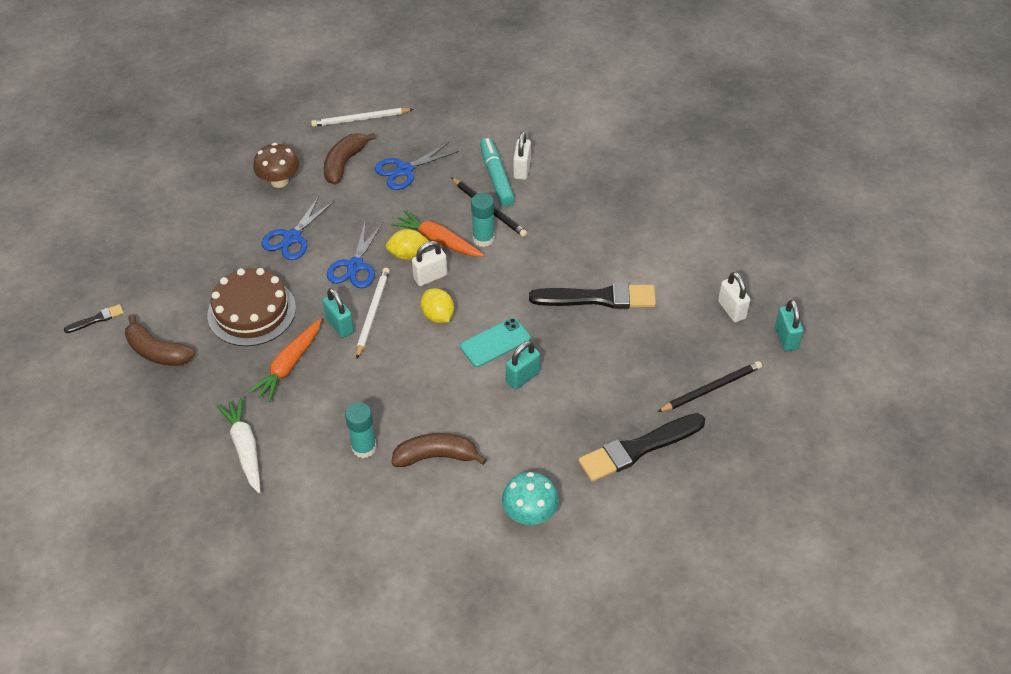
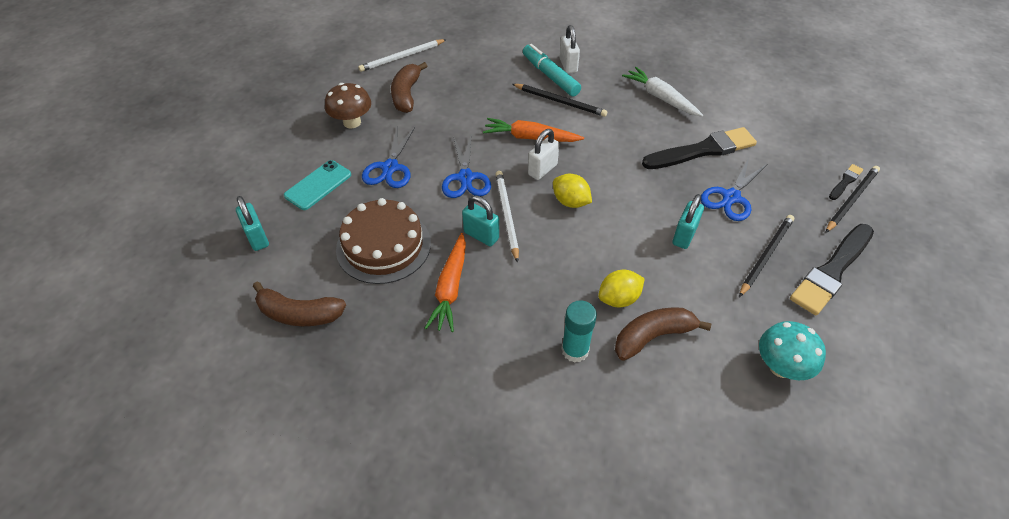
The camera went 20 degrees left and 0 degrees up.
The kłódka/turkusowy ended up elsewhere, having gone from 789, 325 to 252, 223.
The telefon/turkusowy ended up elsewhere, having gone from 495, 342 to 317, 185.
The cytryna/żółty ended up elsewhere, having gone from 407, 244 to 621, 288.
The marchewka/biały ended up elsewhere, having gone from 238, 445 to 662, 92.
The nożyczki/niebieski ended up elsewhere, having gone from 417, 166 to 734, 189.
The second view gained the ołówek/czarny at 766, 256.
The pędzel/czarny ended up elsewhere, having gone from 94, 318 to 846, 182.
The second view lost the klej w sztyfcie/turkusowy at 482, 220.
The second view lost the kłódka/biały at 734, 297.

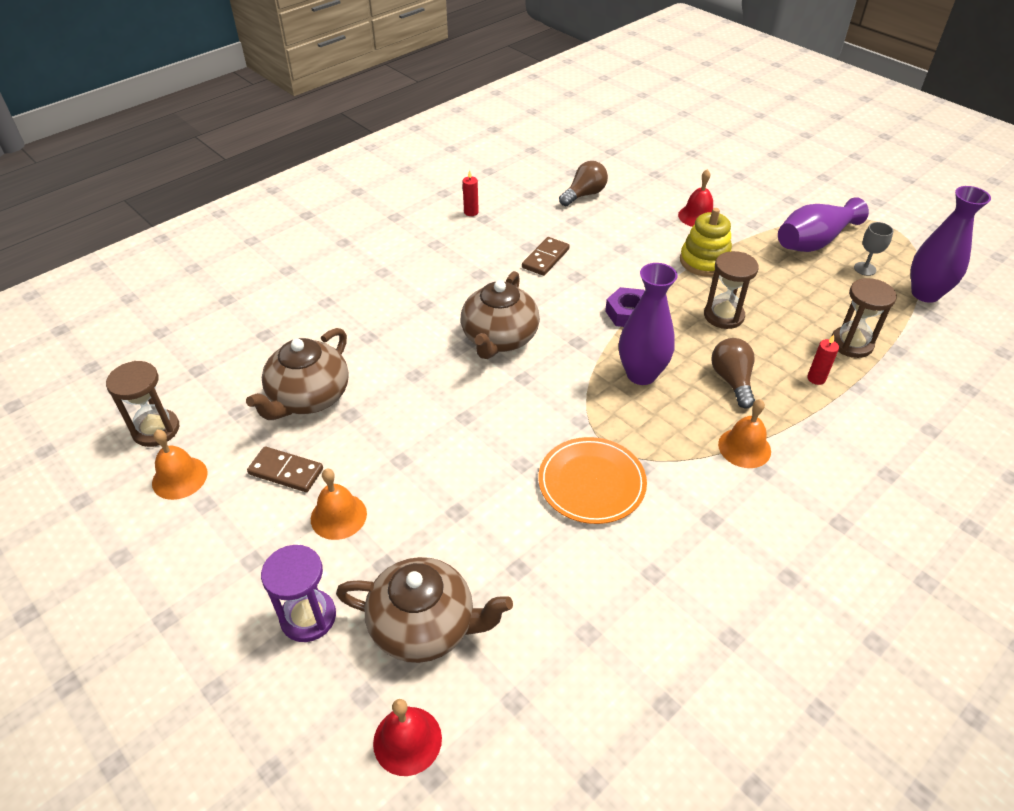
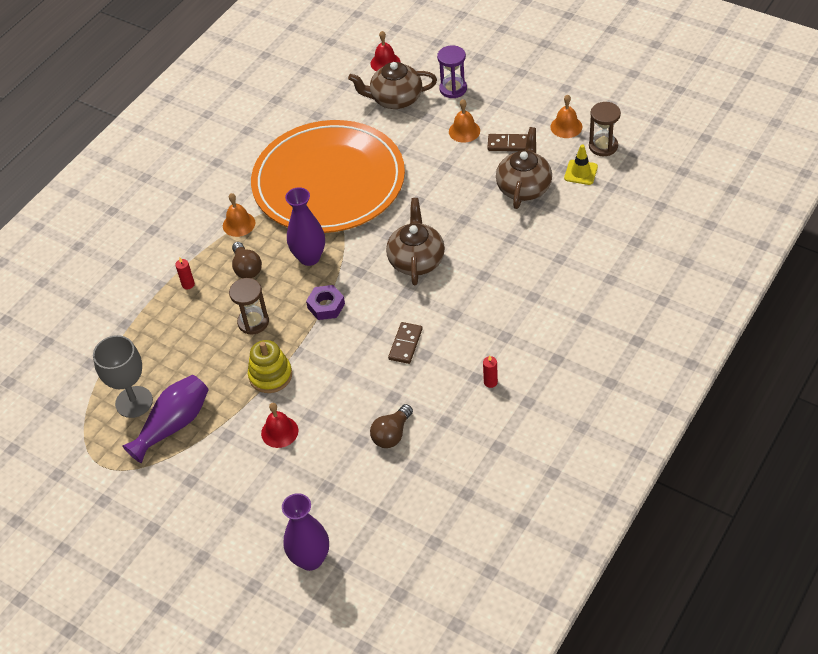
The camera went 170 degrees right and 5 degrees up.
The size of the kielich/szary at 873, 249 changed by a factor of 2.02.
The size of the talerz/pomarańczowy at 592, 480 changed by a factor of 2.38.
The wazon/fioletowy ended up elsewhere, having gone from 951, 244 to 305, 532.
The second view gained the pachołek/żółty at 581, 164.
The second view lost the klepsydra/brązowy at 864, 318.

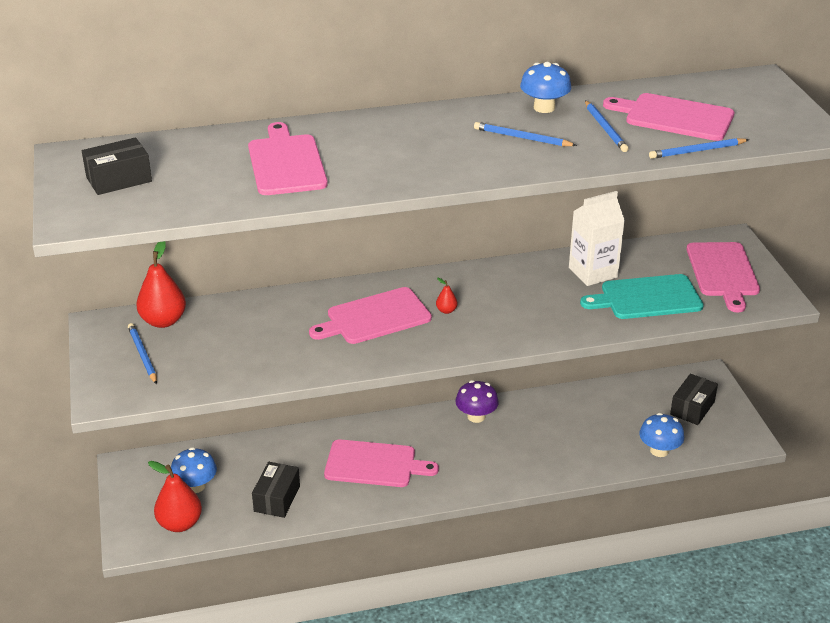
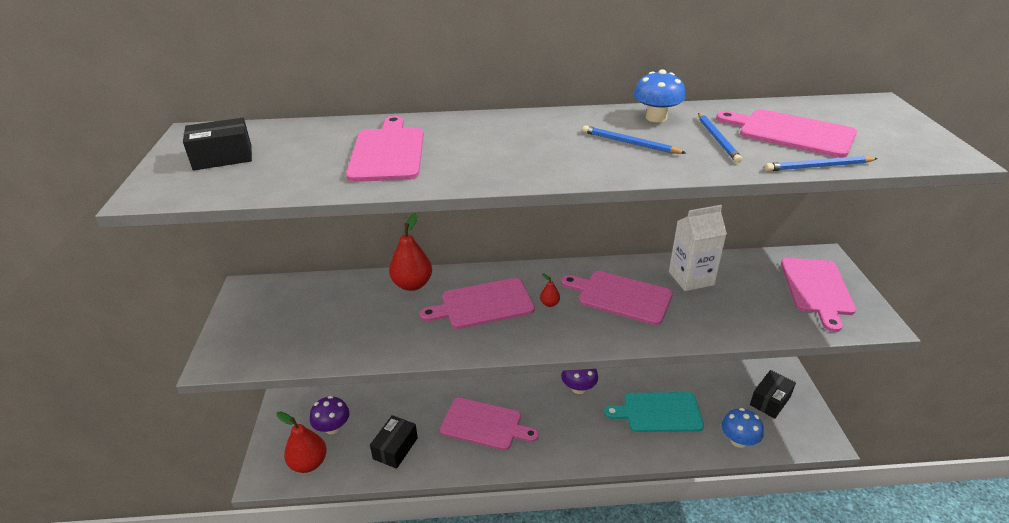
The camera went 10 degrees right and 0 degrees up.
What was the grzyb/niebieski at 194, 470 turned into the grzyb/fioletowy at 329, 415.
The gruszka/czerwony ended up elsewhere, having gone from 161, 284 to 410, 252.
The second view gained the deska do krojenia/różowy at 617, 298.
The deska do krojenia/turkusowy ended up elsewhere, having gone from 641, 296 to 654, 412.
The second view lost the ołówek/niebieski at 142, 353.

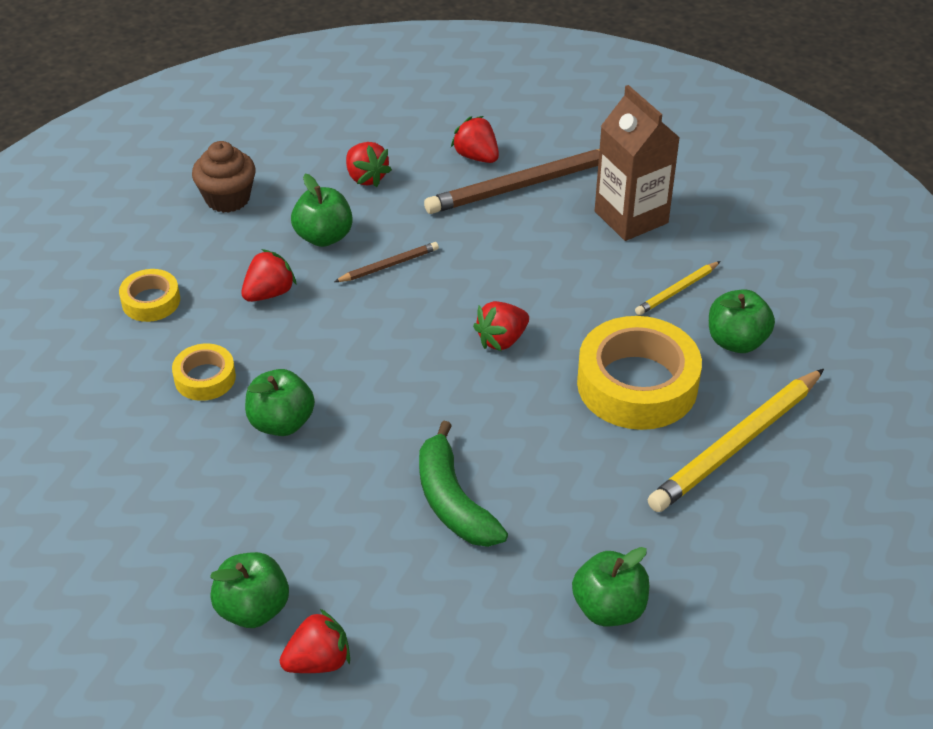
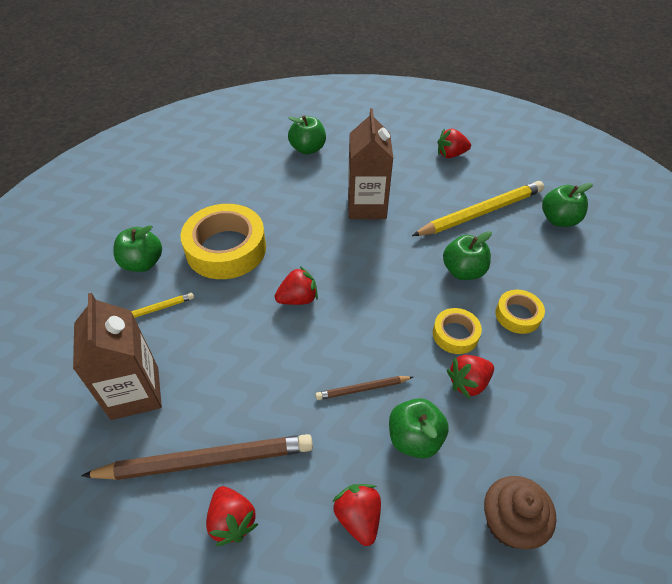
The camera went 165 degrees left and 5 degrees up.
Where the banan/zielony stood at 463, 484, the karton mleka/brązowy came to stand at 370, 163.
The ołówek/żółty ended up elsewhere, having gone from 735, 440 to 478, 208.
The taśma klejąca/żółty ended up elsewhere, having gone from 149, 295 to 457, 331.
The jabłko/zielony ended up elsewhere, having gone from 249, 590 to 567, 205.

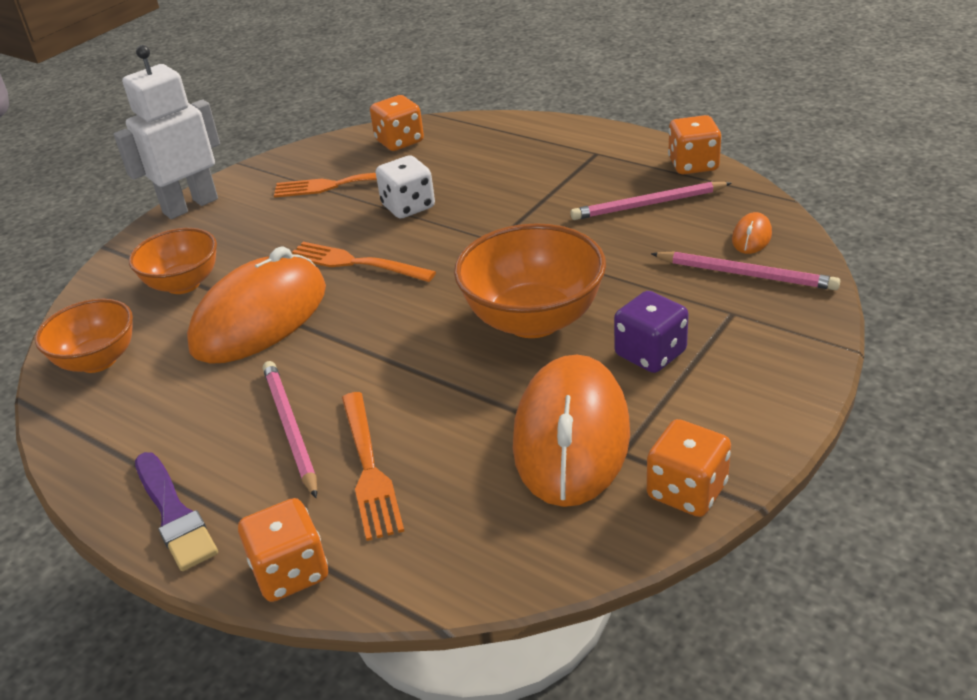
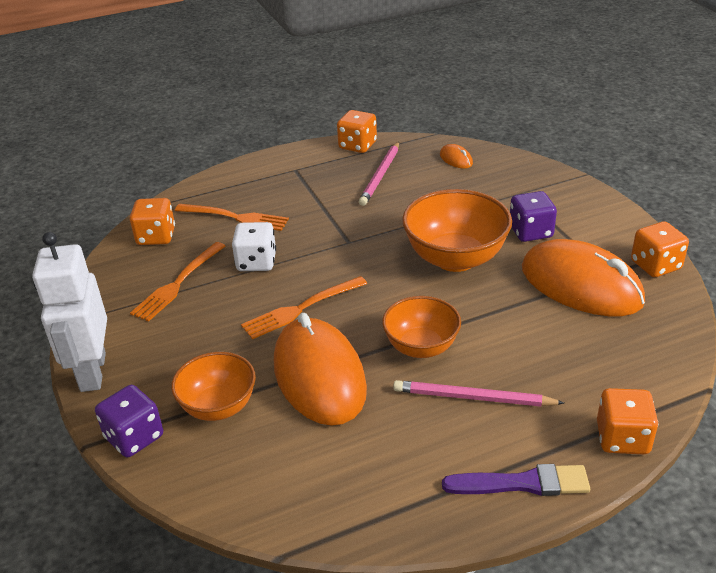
The camera went 60 degrees left and 0 degrees up.
The second view gained the kostka do gry/fioletowy at 129, 421.
The widelec/pomarańczowy ended up elsewhere, having gone from 373, 466 to 232, 217.
The miska/pomarańczowy ended up elsewhere, having gone from 84, 336 to 421, 327.
The second view lost the ołówek/różowy at 745, 270.

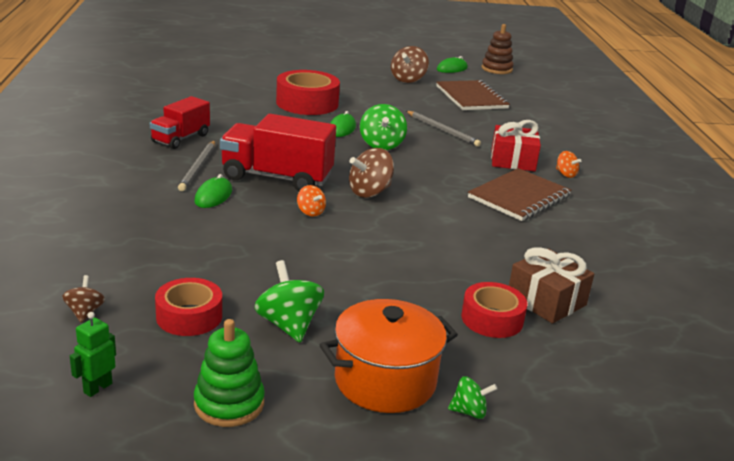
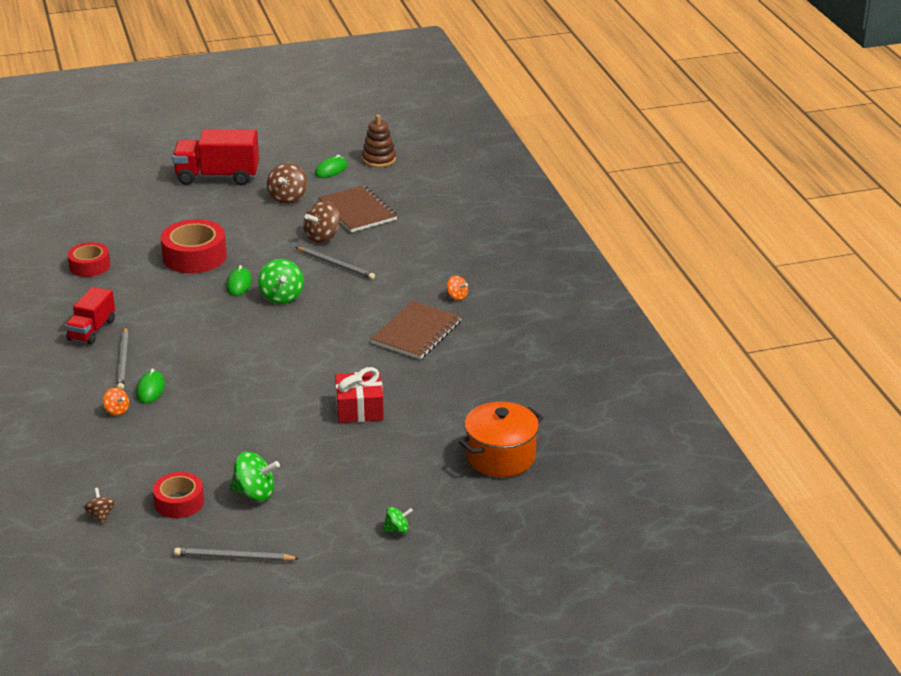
The camera went 10 degrees left and 5 degrees up.
The taśma klejąca/czerwony ended up elsewhere, having gone from 494, 310 to 88, 259.
The bączek/pomarańczowy ended up elsewhere, having gone from 311, 201 to 116, 402.
The ciężarówka/czerwony ended up elsewhere, having gone from 278, 152 to 215, 157.
Where the zabawka nakładanka/zielony stood at 229, 373, the ołówek/szary came to stand at 237, 555.
The bączek/zielony at 289, 301 ended up facing another way, 135 degrees clockwise from before.
The bączek/brązowy ended up elsewhere, having gone from 371, 173 to 321, 222.
The prezent/czerwony ended up elsewhere, having gone from 516, 145 to 359, 395.
The garnek/pomarańczowy ended up elsewhere, having gone from 389, 356 to 501, 439.
The second view lost the robot/zielony at 93, 354.
The second view lost the prezent/brązowy at 551, 285.

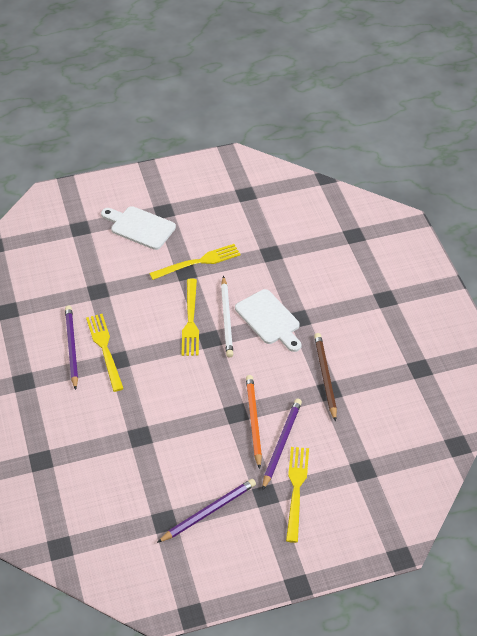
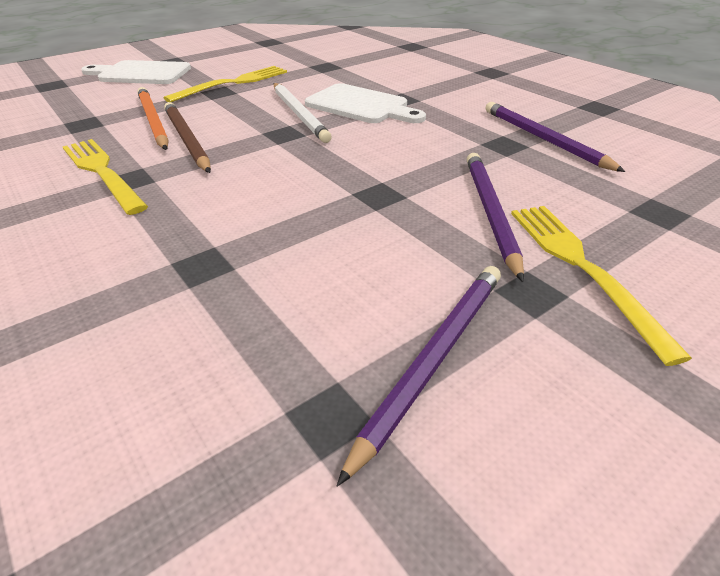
The camera went 20 degrees left and 10 degrees down.
The ołówek/pomarańczowy ended up elsewhere, having gone from 254, 422 to 153, 118.
The ołówek/brązowy ended up elsewhere, having gone from 325, 377 to 187, 137.
The ołówek/fioletowy ended up elsewhere, having gone from 71, 348 to 555, 137.
The second view lost the widelec/żółty at 190, 317.

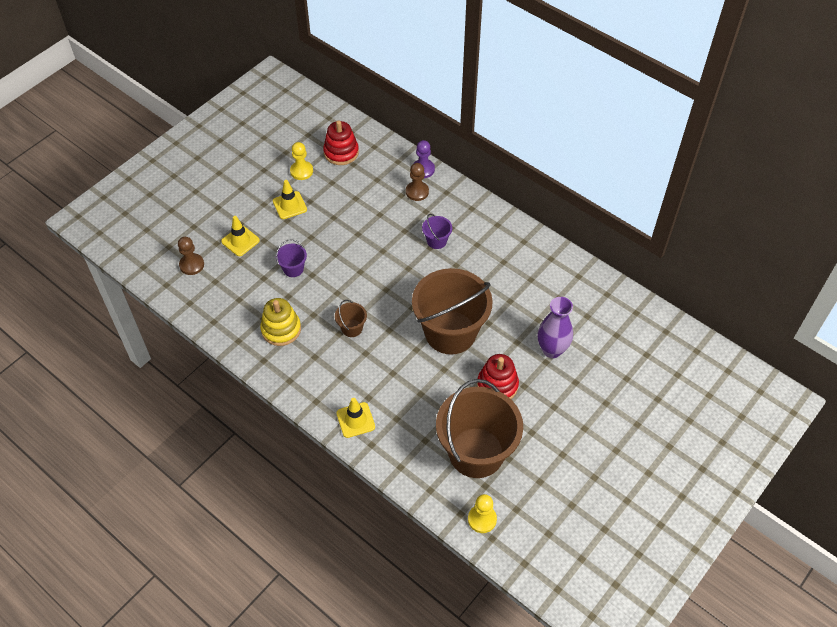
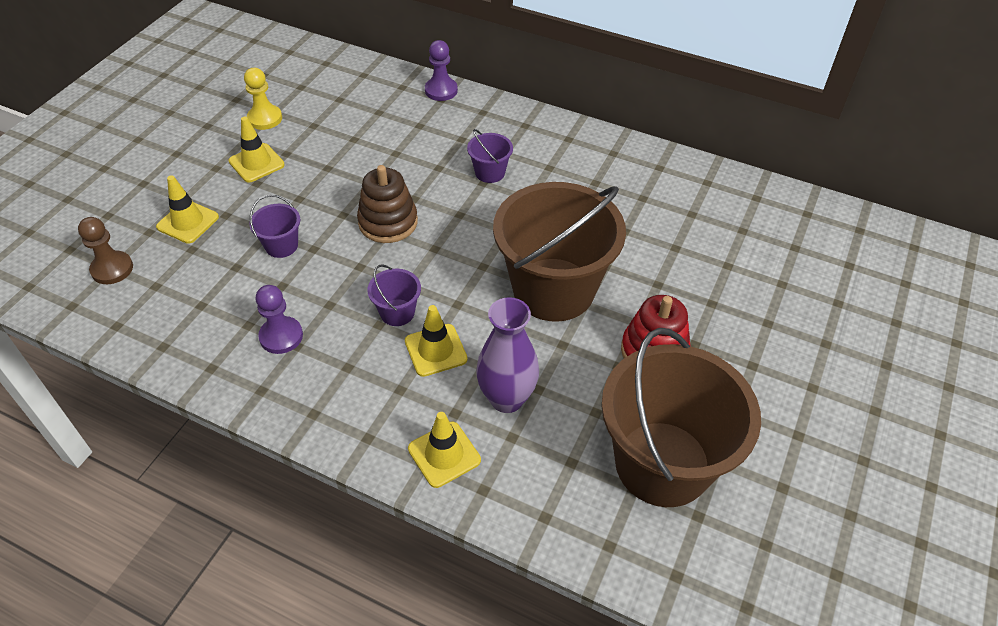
The camera went 15 degrees left and 5 degrees down.
Where the zabawka nakładanka/żółty stood at 280, 322, the pionek/fioletowy came to stand at 279, 319.
The second view gained the zabawka nakładanka/brązowy at 387, 204.
What was the wiadro/brązowy at 351, 318 turned into the wiadro/fioletowy at 394, 295.
The second view gained the pachołek/żółty at 436, 341.
The wazon/fioletowy ended up elsewhere, having gone from 555, 327 to 507, 355.
The second view lost the zabawka nakładanka/czerwony at 341, 142.
The second view lost the pionek/brązowy at 417, 182.
The second view lost the pionek/żółty at 482, 513.

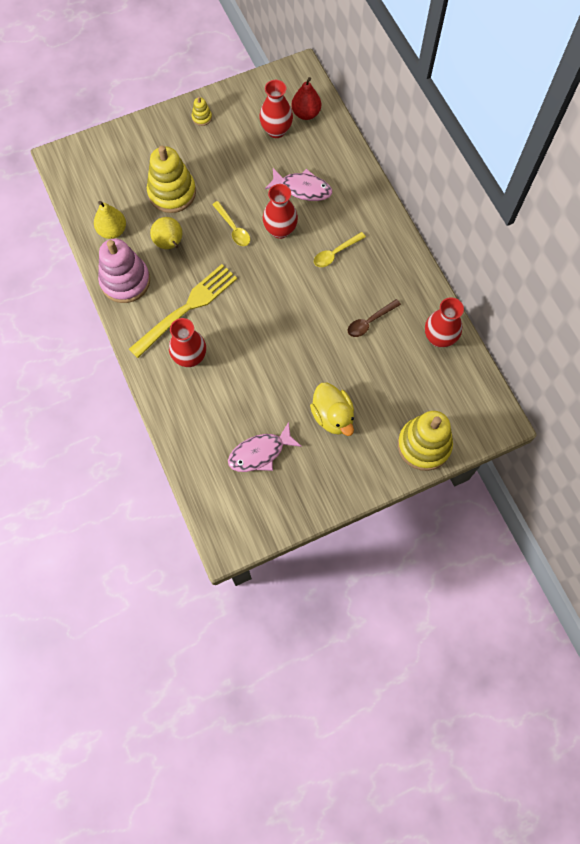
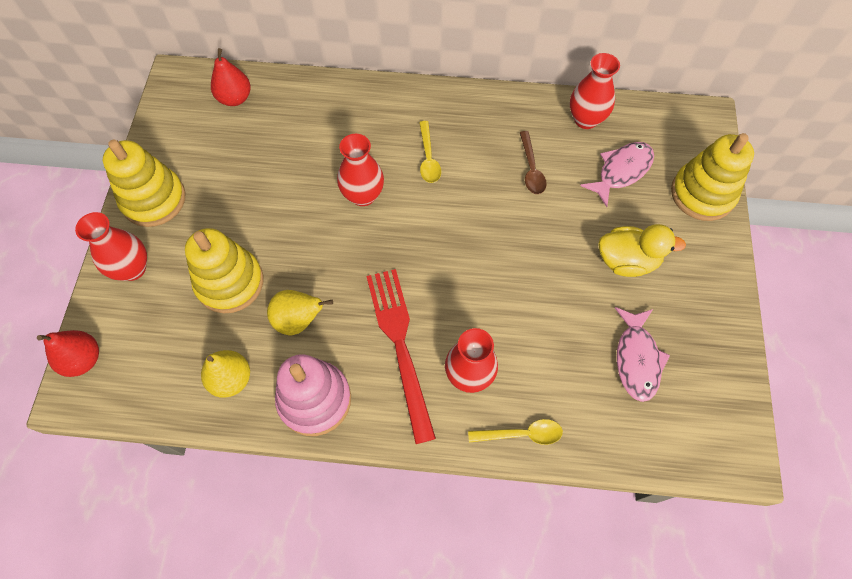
The camera went 60 degrees left and 5 degrees down.
The second view gained the gruszka/czerwony at 68, 353.
The wazon/czerwony ended up elsewhere, having gone from 276, 109 to 111, 246.
The size of the zabawka nakładanka/żółty at 202, 111 changed by a factor of 2.31.
What was the widelec/żółty at 183, 311 turned into the widelec/czerwony at 401, 356.
The łyżka/żółty ended up elsewhere, having gone from 231, 223 to 515, 432.
The ryba/różowy ended up elsewhere, having gone from 298, 184 to 617, 174.

